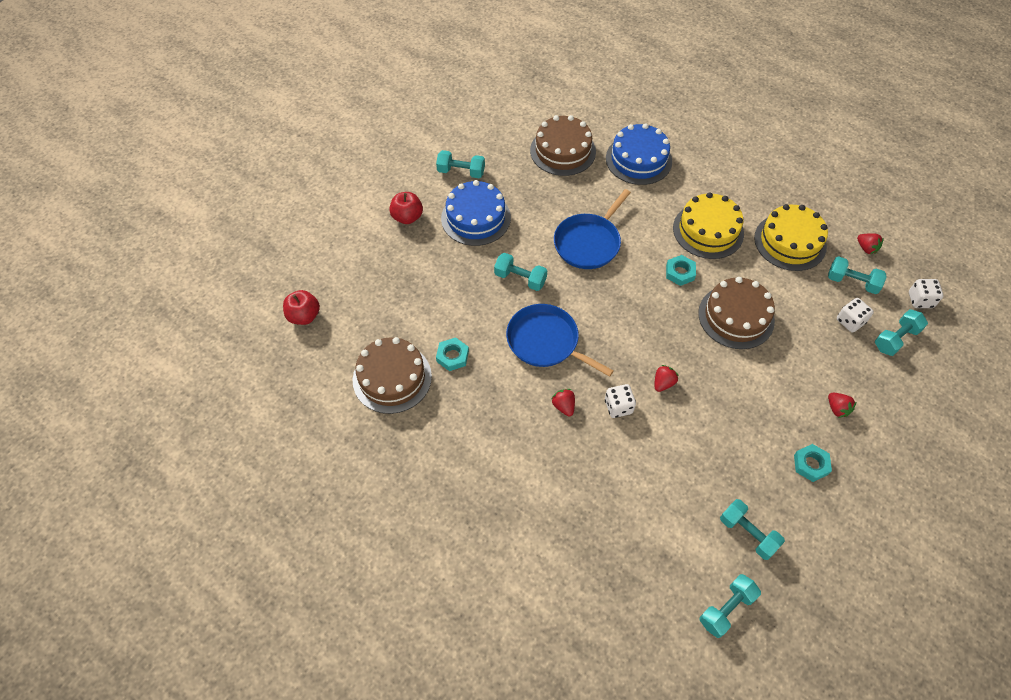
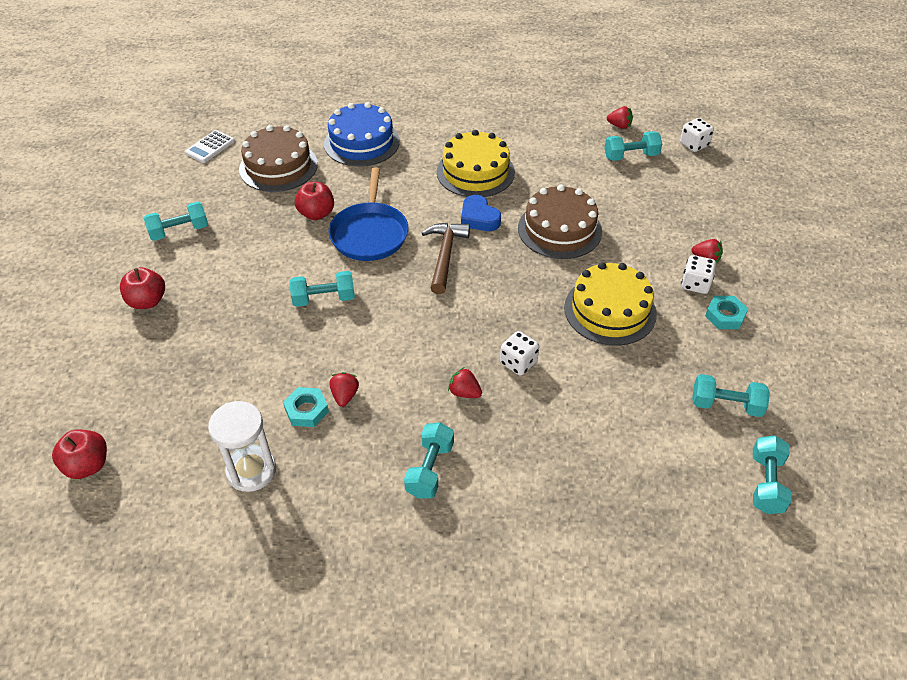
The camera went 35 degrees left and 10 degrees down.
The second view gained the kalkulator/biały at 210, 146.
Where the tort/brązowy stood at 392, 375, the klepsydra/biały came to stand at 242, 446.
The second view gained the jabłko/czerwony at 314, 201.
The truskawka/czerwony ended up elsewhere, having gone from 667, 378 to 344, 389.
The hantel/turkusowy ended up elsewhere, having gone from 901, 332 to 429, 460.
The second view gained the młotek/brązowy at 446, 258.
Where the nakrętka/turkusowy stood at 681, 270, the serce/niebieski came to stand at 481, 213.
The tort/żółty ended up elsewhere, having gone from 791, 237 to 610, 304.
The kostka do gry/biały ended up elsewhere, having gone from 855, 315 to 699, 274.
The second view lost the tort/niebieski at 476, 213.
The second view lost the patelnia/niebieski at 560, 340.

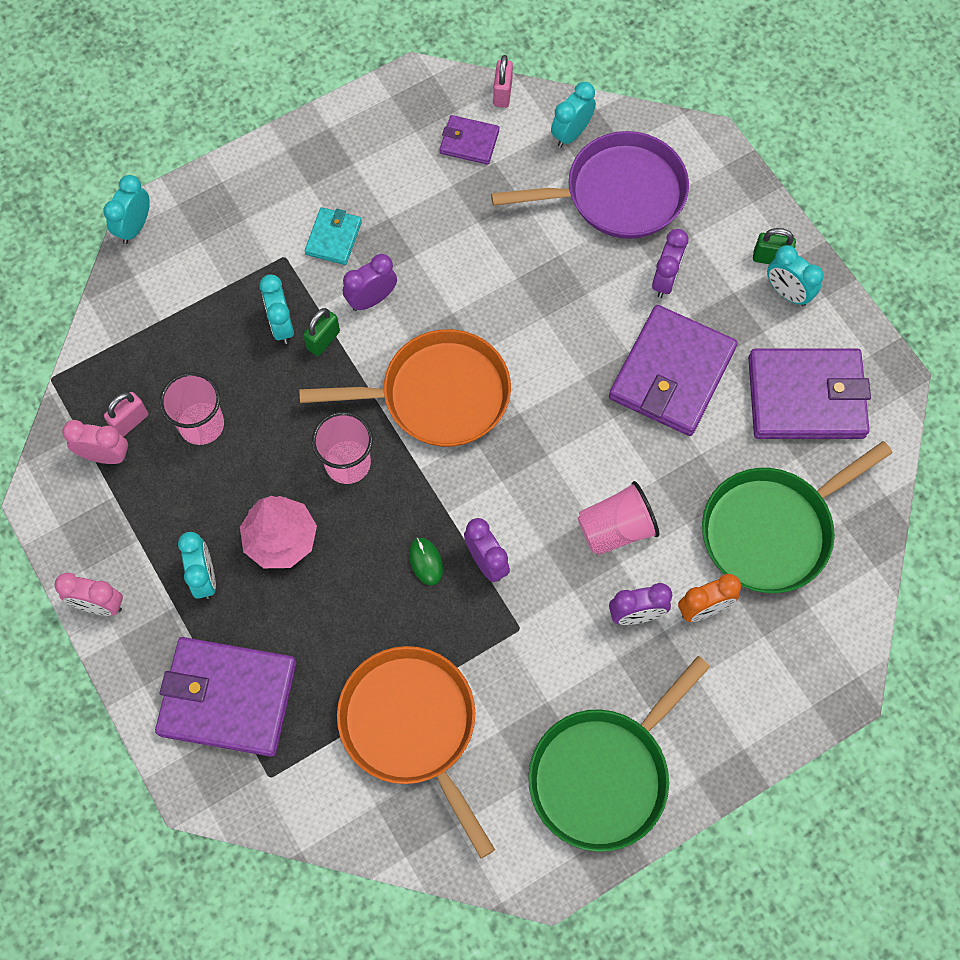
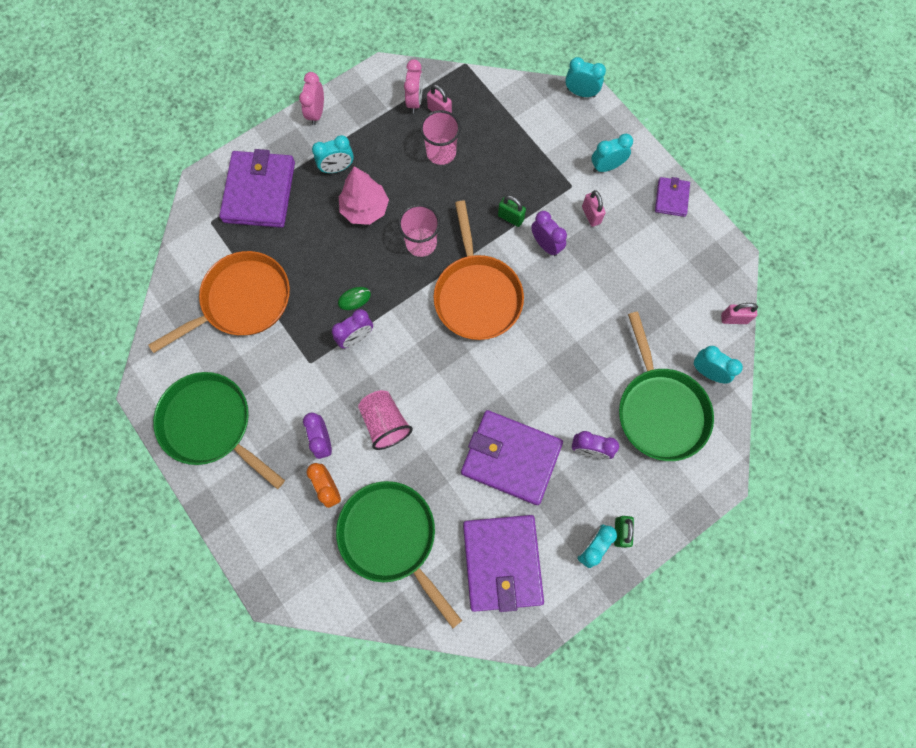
The camera went 85 degrees right and 5 degrees up.
Where the portfel/turkusowy stood at 333, 236, the kłódka/różowy came to stand at 594, 208.
The budzik/turkusowy ended up elsewhere, having gone from 277, 309 to 612, 153.
What was the patelnia/fioletowy at 590, 185 turned into the patelnia/zielony at 666, 386.
The portfel/fioletowy ended up elsewhere, having gone from 469, 140 to 672, 197.

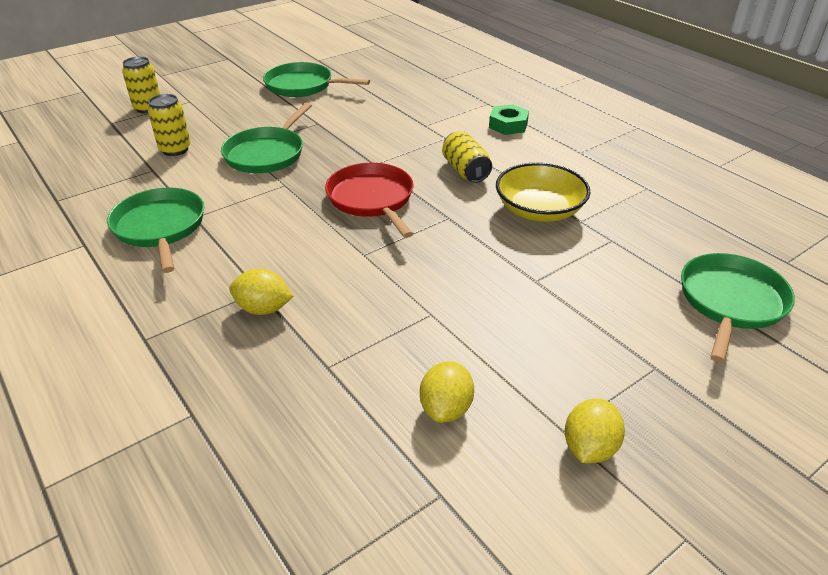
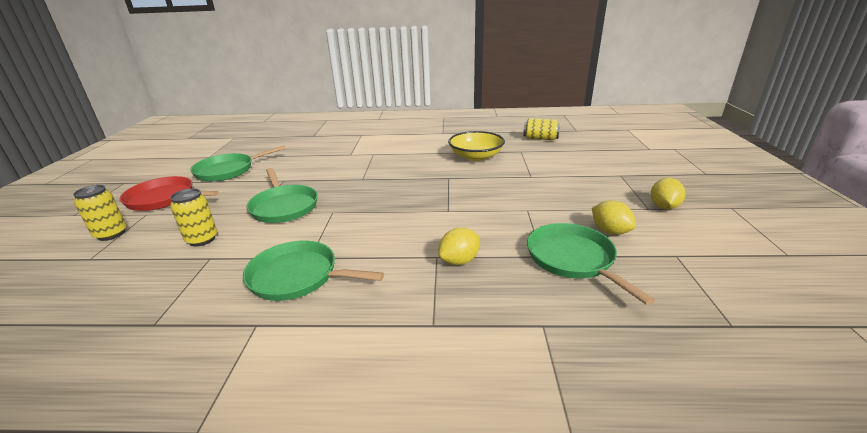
The camera went 50 degrees left and 10 degrees down.
The patelnia/czerwony ended up elsewhere, having gone from 369, 200 to 168, 193.
The puszka/żółty ended up elsewhere, having gone from 467, 157 to 541, 129.
The patelnia/zielony ended up elsewhere, having gone from 738, 308 to 591, 264.
The cytryna/żółty at 595, 431 ended up facing another way, 45 degrees clockwise from before.
The second view lost the nakrętka/zielony at 509, 119.

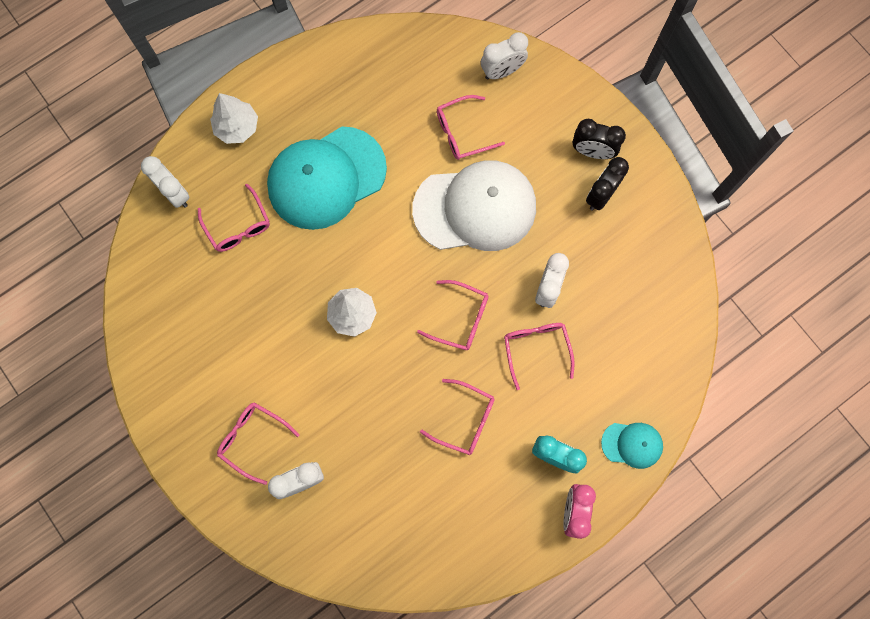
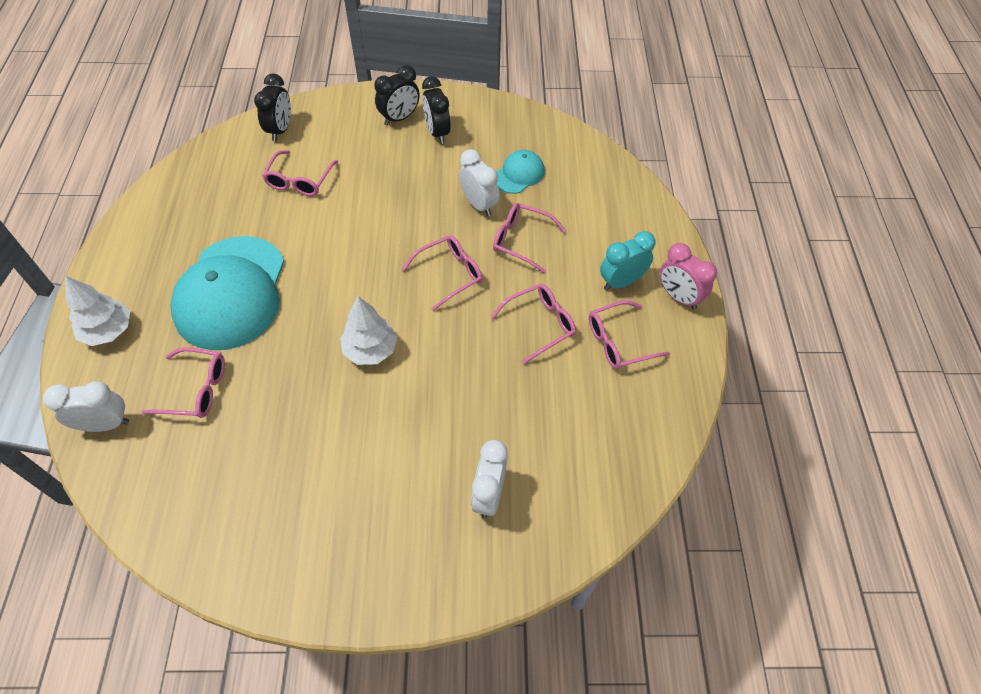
The camera went 55 degrees left and 20 degrees down.
What was the budzik/biały at 504, 56 turned into the budzik/czarny at 272, 107.
The czapka/turkusowy ended up elsewhere, having gone from 632, 446 to 521, 172.
The okulary/różowy ended up elsewhere, having gone from 258, 443 to 629, 335.
The second view lost the czapka/biały at 474, 205.

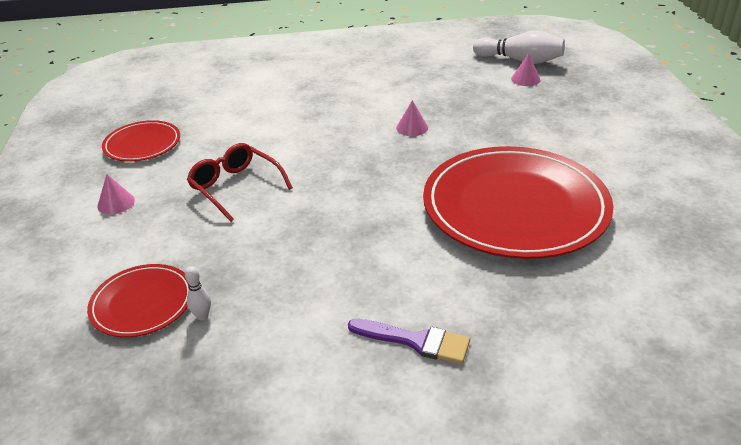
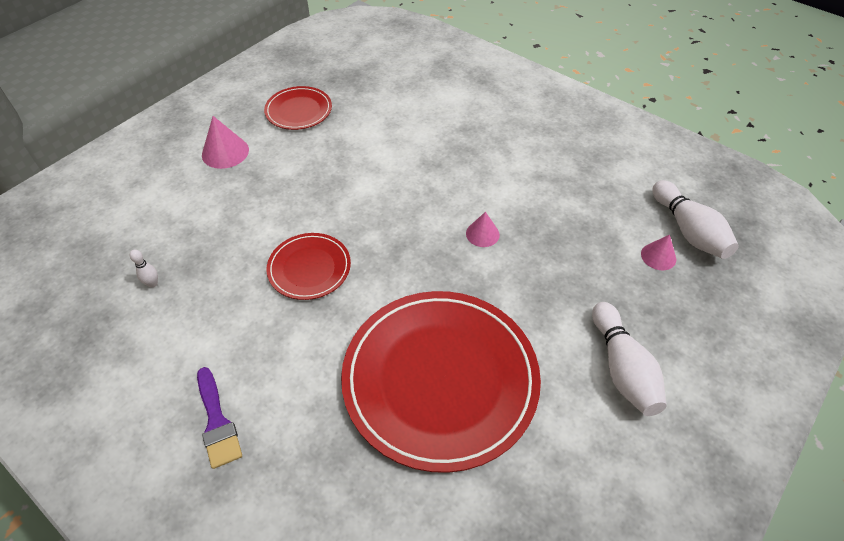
The camera went 45 degrees right and 15 degrees up.
The size of the stożek/różowy at 116, 194 changed by a factor of 1.55.
The talerz/czerwony ended up elsewhere, having gone from 138, 300 to 308, 266.
The second view gained the kręgiel/biały at 629, 359.
The second view lost the okulary/czerwony at 240, 182.

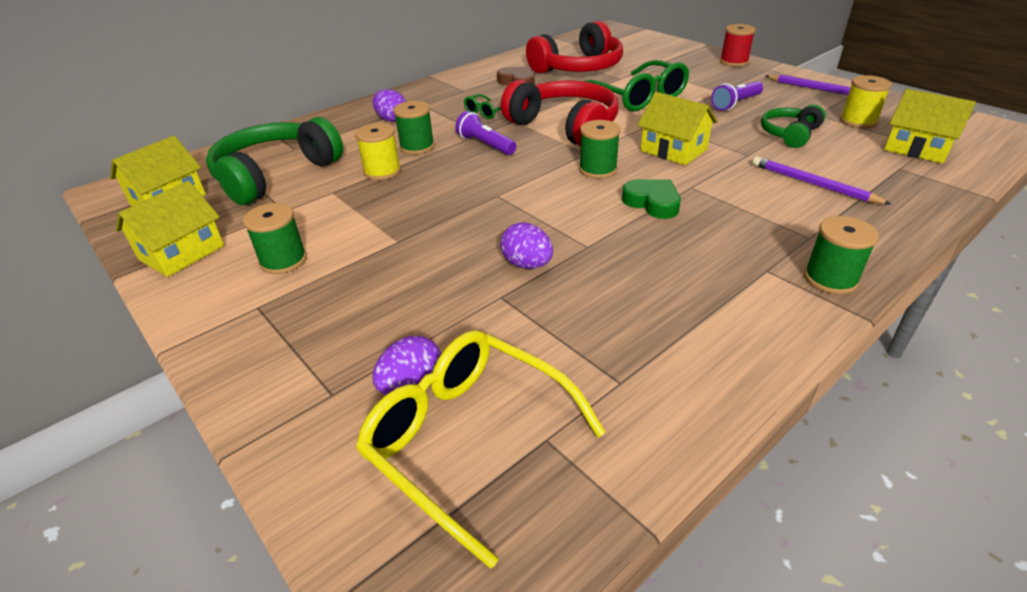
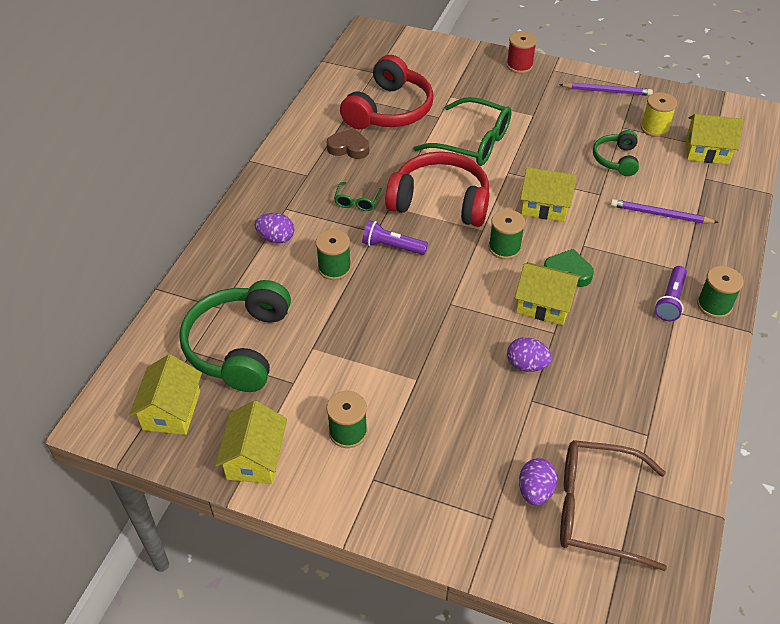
The camera went 30 degrees left and 10 degrees up.
The second view gained the domek/żółty at 547, 293.
What was the okulary/żółty at 481, 449 turned into the okulary/brązowy at 613, 505.
The latarka/fioletowy ended up elsewhere, having gone from 737, 96 to 671, 293.
The second view lost the szpulka/żółty at 378, 151.

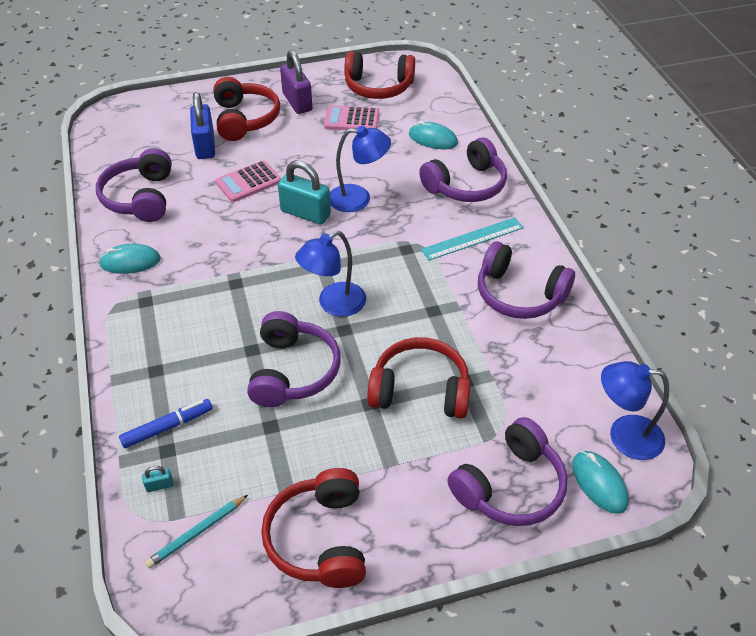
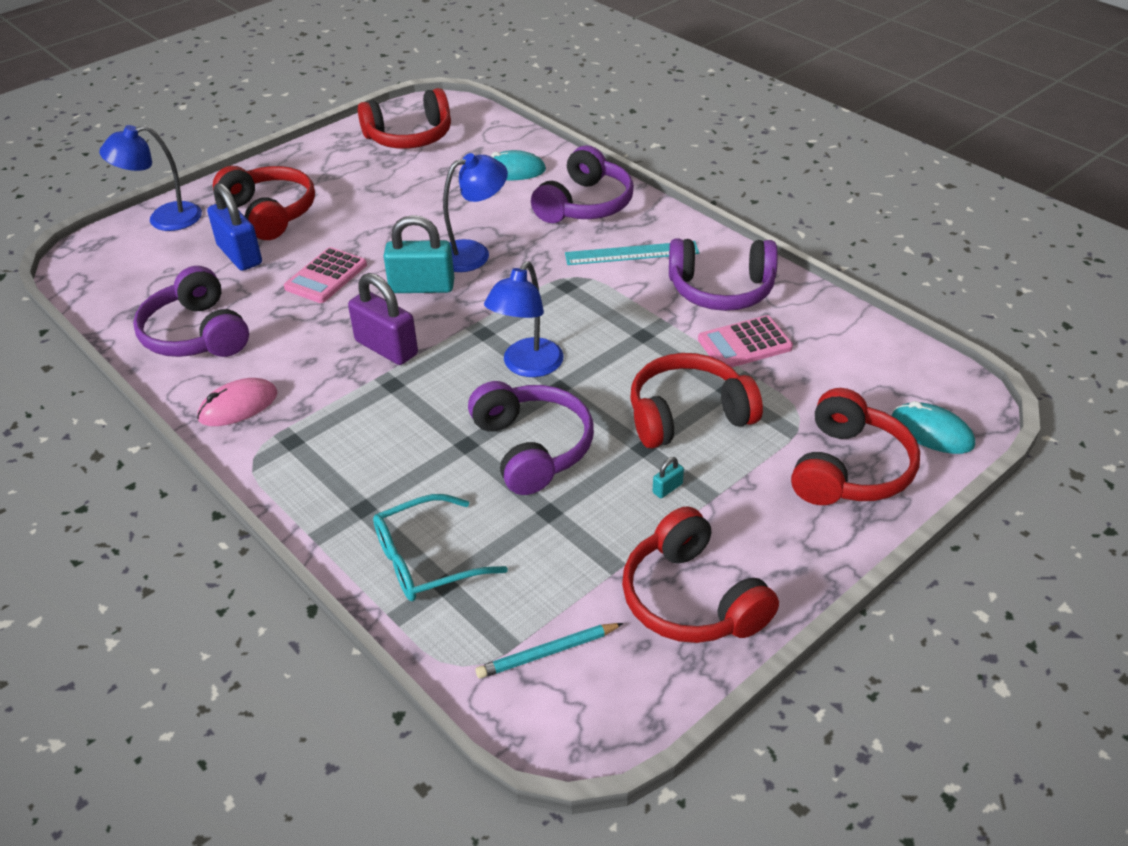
The camera went 25 degrees left and 5 degrees down.
The lampka/niebieski ended up elsewhere, having gone from 635, 410 to 150, 178.
What was the myszka/turkusowy at 130, 259 turned into the myszka/różowy at 237, 402.
The kłódka/fioletowy ended up elsewhere, having gone from 296, 82 to 383, 319.
Where the flamaster/niebieski stood at 166, 423, the okulary/turkusowy came to stand at 440, 547.
The ołówek/turkusowy at 196, 532 ended up facing another way, 45 degrees clockwise from before.
The linijka/turkusowy at 472, 239 ended up facing another way, 45 degrees clockwise from before.
The kłódka/turkusowy ended up elsewhere, having gone from 157, 479 to 668, 477.
The kalkulator/różowy ended up elsewhere, having gone from 351, 117 to 745, 341.
What was the słuchawki/fioletowy at 507, 471 turned into the słuchawki/czerwony at 855, 446.

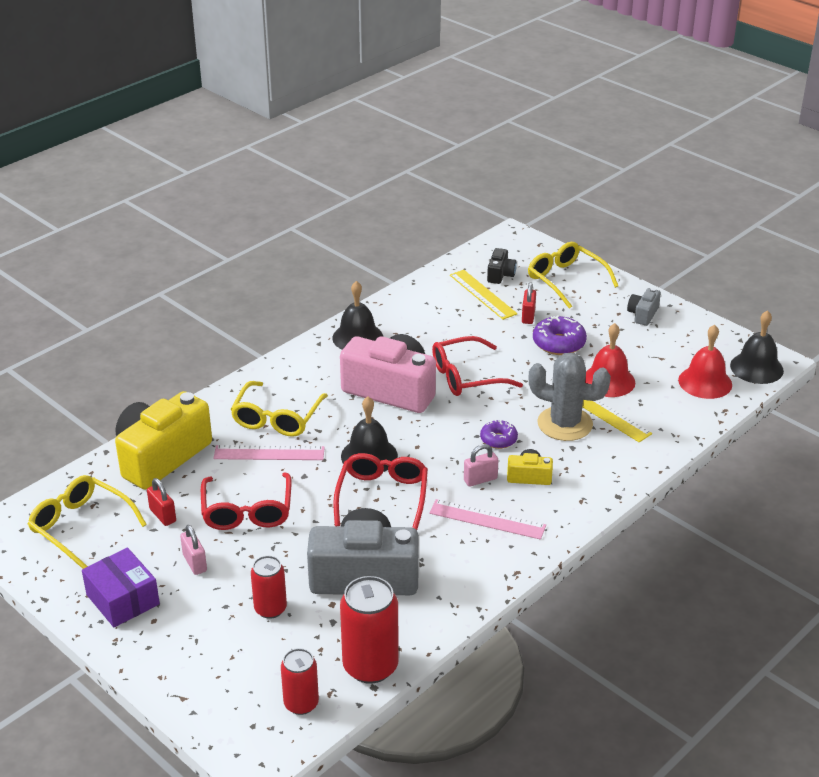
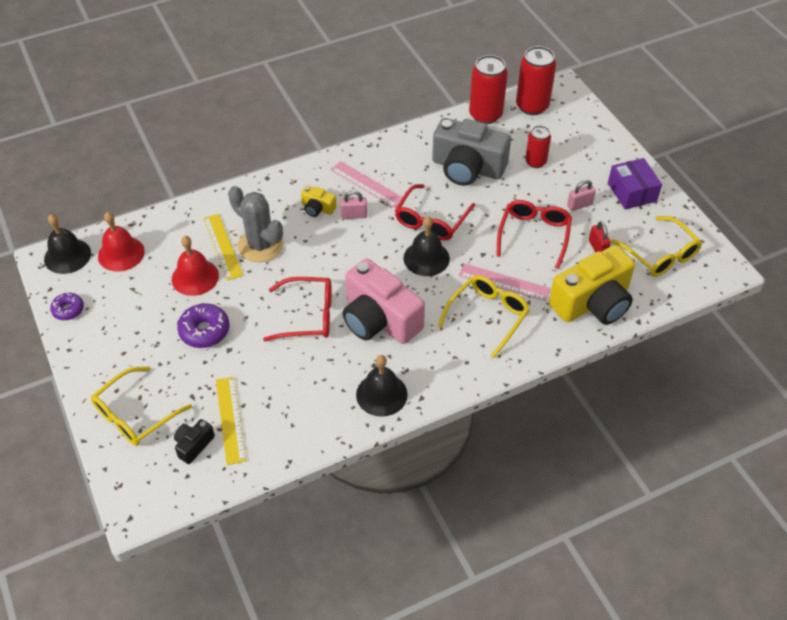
The camera went 160 degrees left and 15 degrees up.
The donut/fioletowy ended up elsewhere, having gone from 499, 434 to 67, 306.
The okulary/żółty at 573, 275 ended up facing another way, 60 degrees clockwise from before.
The size of the puszka/czerwony at 300, 681 changed by a factor of 1.63.
The kłódka/różowy at 193, 550 ended up facing another way, 75 degrees clockwise from before.
The second view lost the kłódka/czerwony at 529, 303.
The second view lost the aparat fotograficzny/szary at 644, 307.

